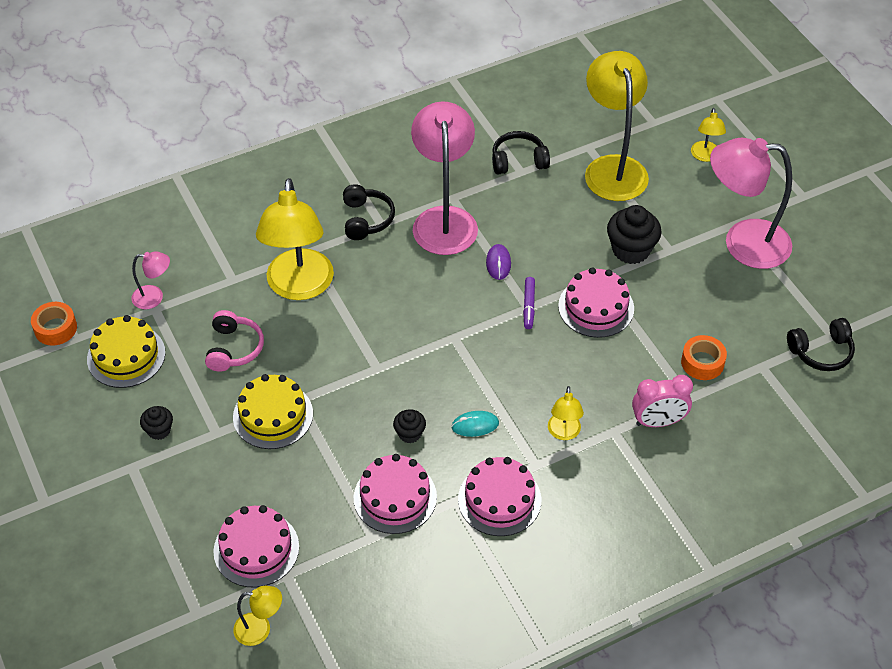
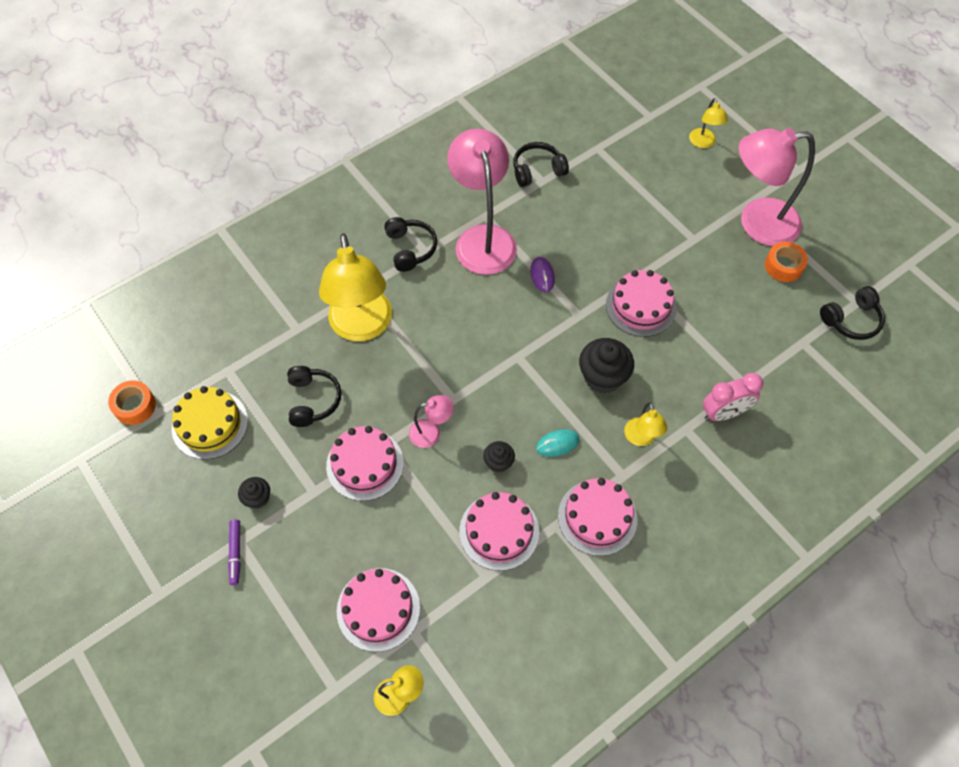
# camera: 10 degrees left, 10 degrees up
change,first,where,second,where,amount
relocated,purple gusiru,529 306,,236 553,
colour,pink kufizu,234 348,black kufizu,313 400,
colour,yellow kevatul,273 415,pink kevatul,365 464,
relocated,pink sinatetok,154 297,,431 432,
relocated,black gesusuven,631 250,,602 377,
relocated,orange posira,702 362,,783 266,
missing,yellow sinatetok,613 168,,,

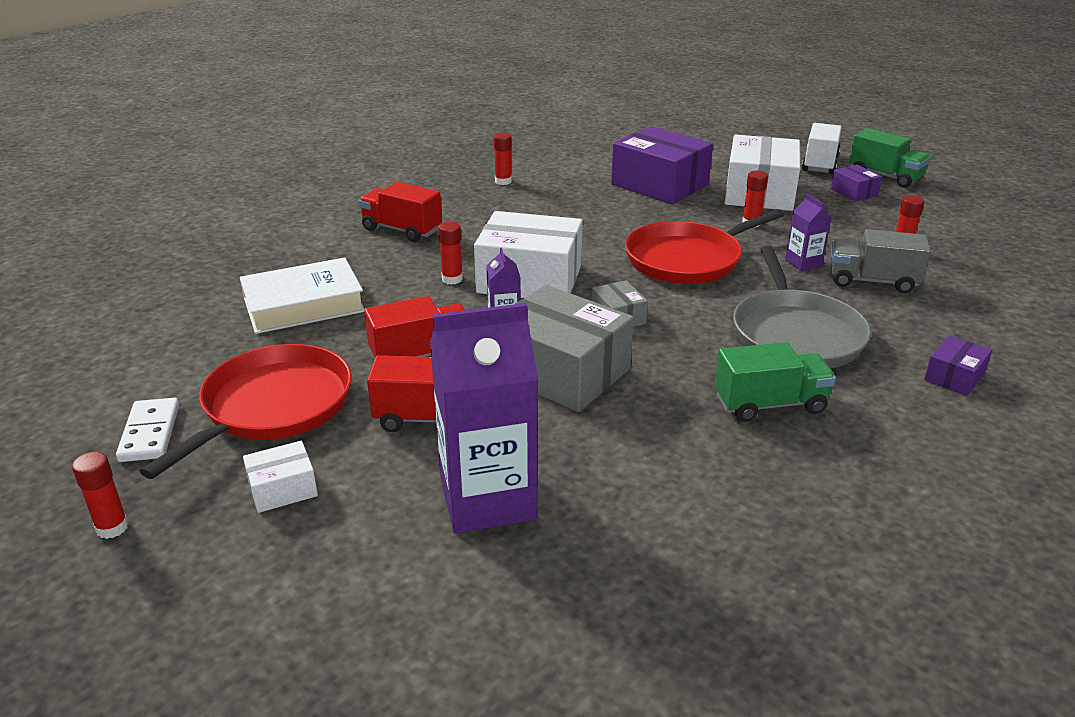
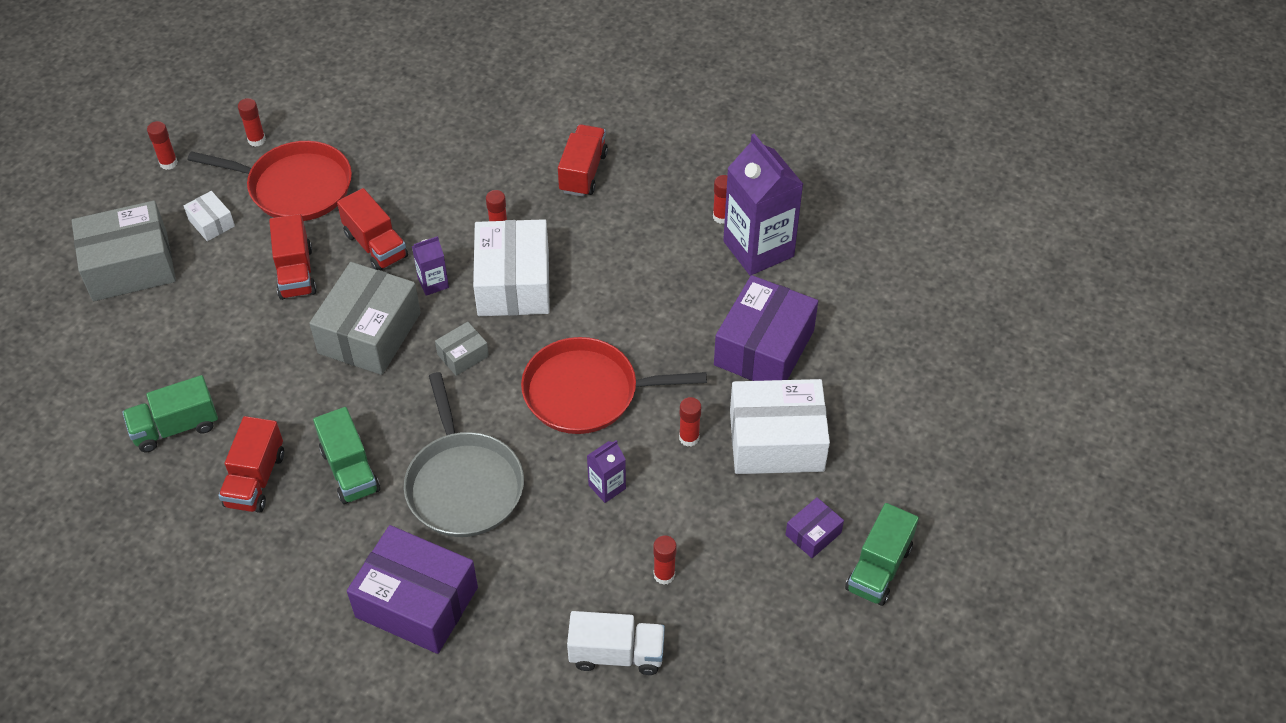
# camera: 75 degrees right, 20 degrees up
change,first,where,second,where,amount
appeared,,,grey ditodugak,130 266,
appeared,,,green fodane,176 427,
appeared,,,red fodane,255 479,
exchanged,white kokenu,150 433,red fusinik,256 140,
size,purple ditodugak,954 377,,416 602,x2.15
spun,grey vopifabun,795 334,,463 484,90 degrees counterclockwise
spun,red vopifabun,687 259,,587 392,45 degrees counterclockwise
relocated,white fodane,820 164,,616 654,
relocated,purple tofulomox,487 499,,758 249,
missing,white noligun,303 304,,,
missing,grey fodane,872 281,,,

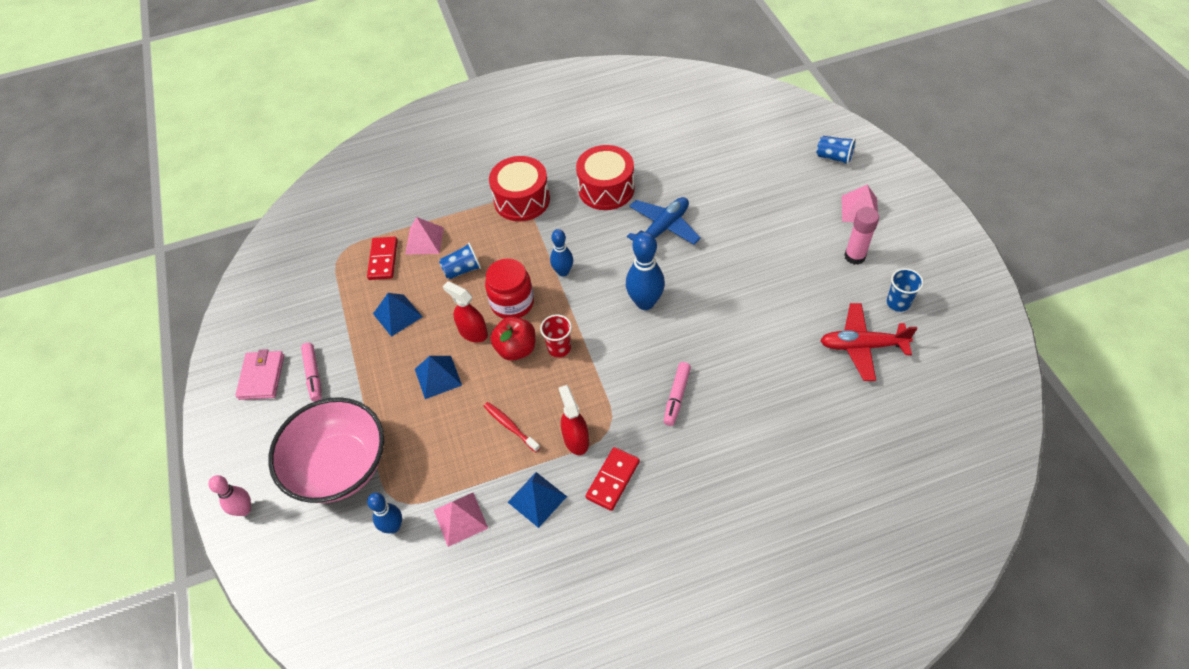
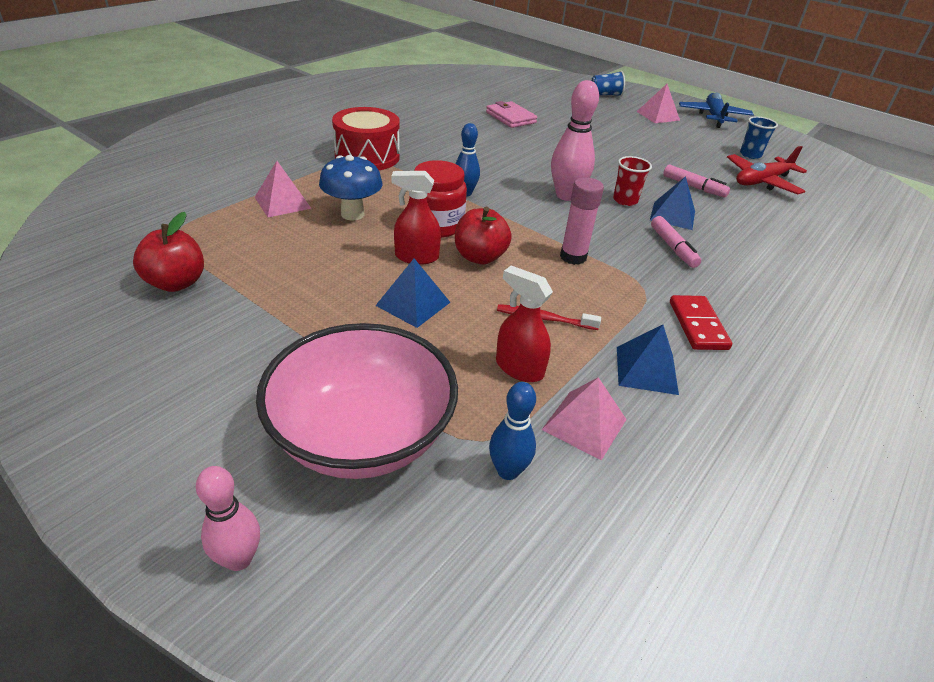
# camera: 40 degrees left, 15 degrees down
change,first,where,second,where,amount
appeared,,,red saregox,176 283,
exchanged,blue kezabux,462 270,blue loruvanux,352 214,
relocated,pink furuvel,262 377,,511 117,
relocated,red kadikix,576 439,,519 368,
colour,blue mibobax,645 302,pink mibobax,566 196,
relocated,pink fusinik,854 256,,573 257,
relocated,red kezabux,559 348,,625 200,
relocated,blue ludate,397 315,,672 215,
relocated,pink gusiru,313 375,,693 187,
relocated,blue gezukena,663 228,,713 117,
missing,red kokenu,383 260,,,
missing,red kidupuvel,606 189,,,

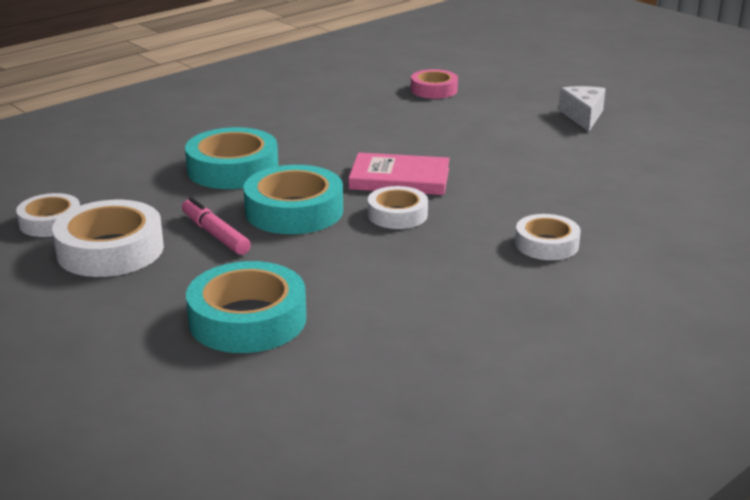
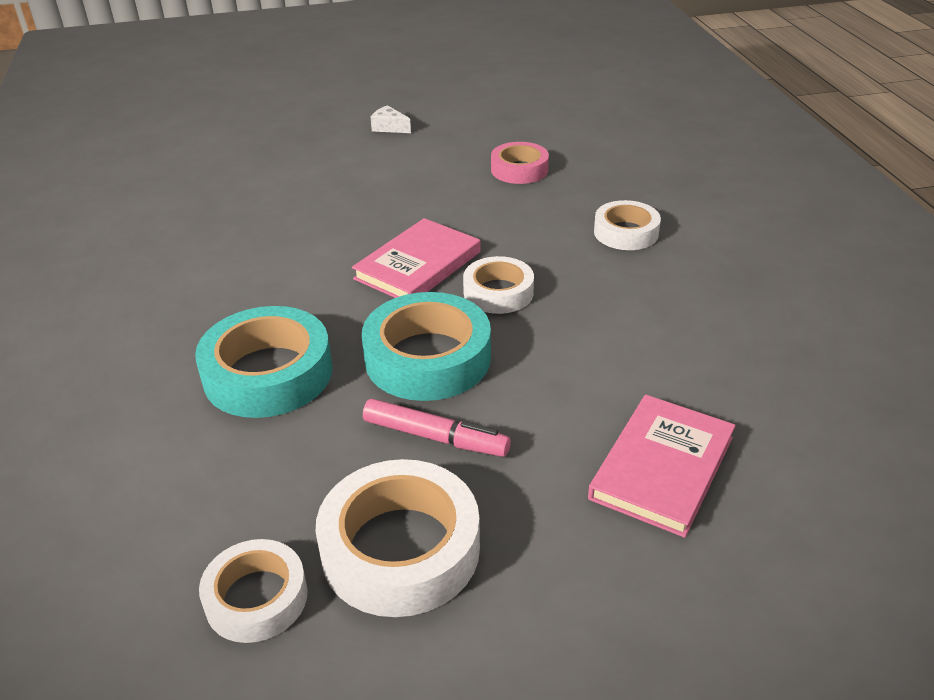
# camera: 60 degrees left, 10 degrees up
change,first,where,second,where,amount
spun,pink gusiru,215 234,,435 437,150 degrees counterclockwise
size,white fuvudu,583 116,,389 127,x0.62
relocated,pink posira,434 90,,519 169,
exchanged,turquoise posira,247 319,pink noligun,662 467,

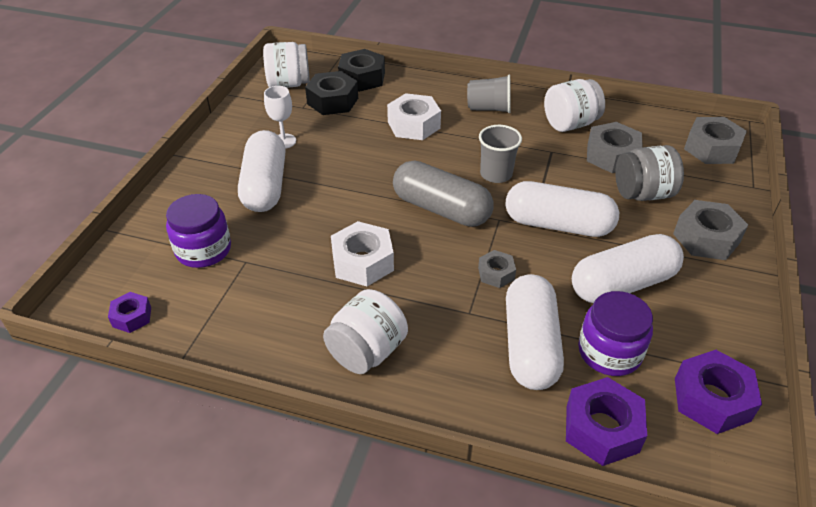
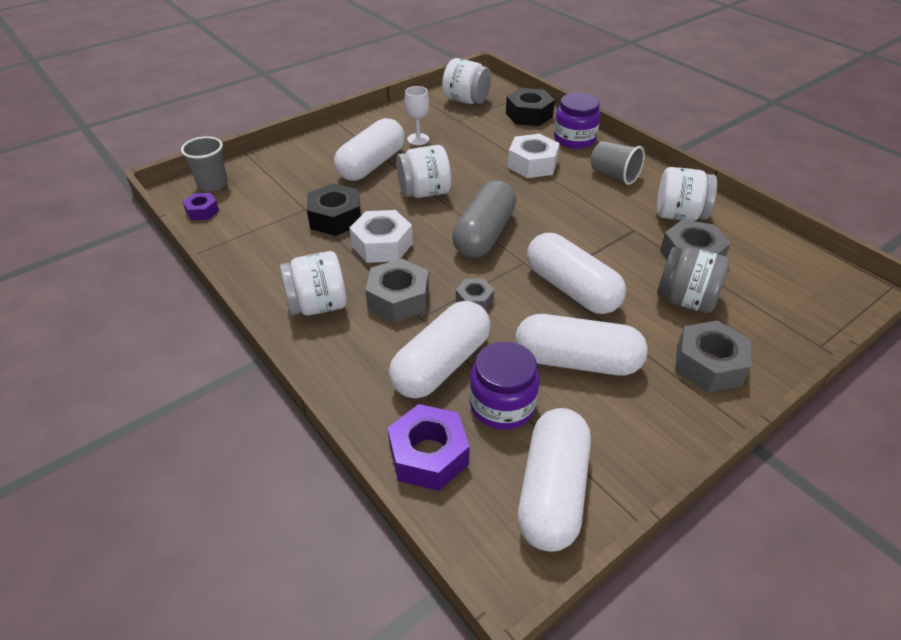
# camera: 35 degrees right, 0 degrees up
change,first,where,second,where,amount
relocated,grey kezabux,496 174,,212 184,
relocated,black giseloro,332 101,,335 218,
relocated,grey giseloro,711 149,,398 299,
appeared,,,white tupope,424 192,
spun,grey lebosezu,441 209,,484 234,45 degrees clockwise
exchanged,purple giseloro,711 399,white lebosezu,552 491,
relocated,purple tupope,203 250,,574 139,

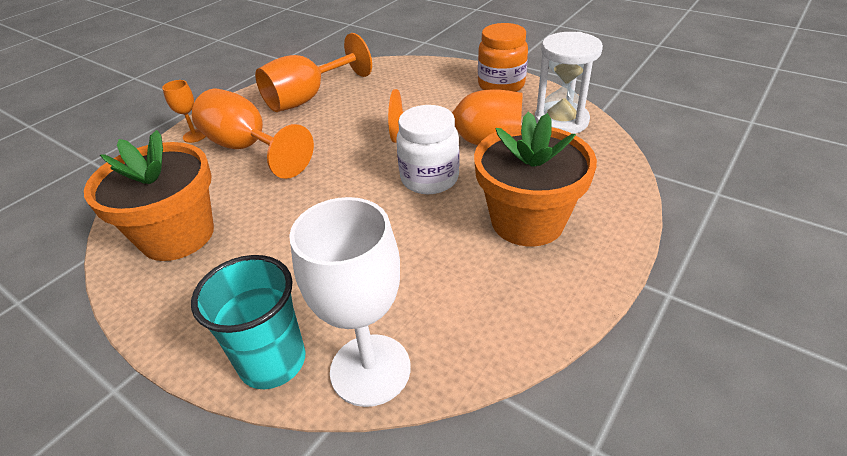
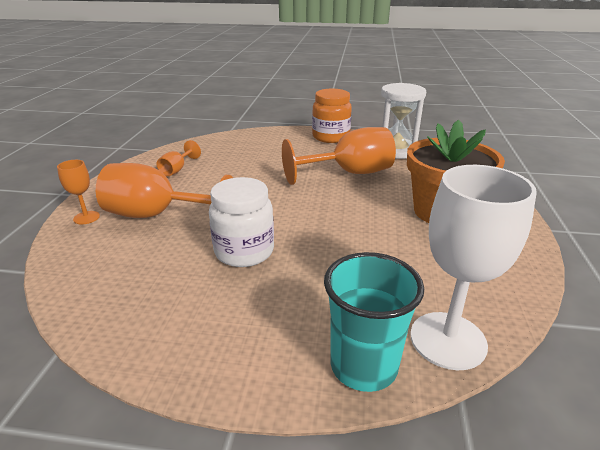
# camera: 30 degrees left, 10 degrees down
change,first,where,second,where,amount
size,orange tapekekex,307 98,,177 170,x0.48
relocated,white tupope,429 179,,244 251,
missing,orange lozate,177 235,,,

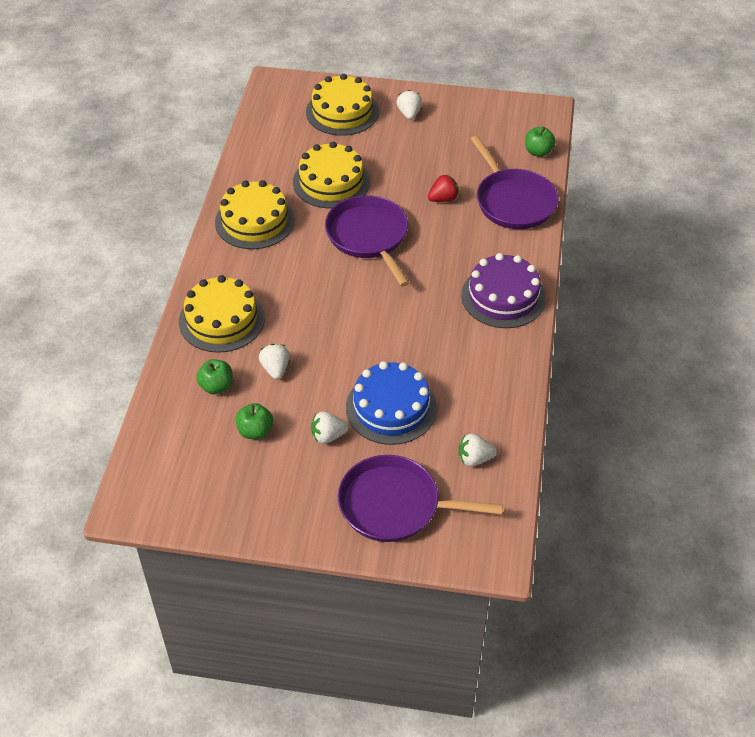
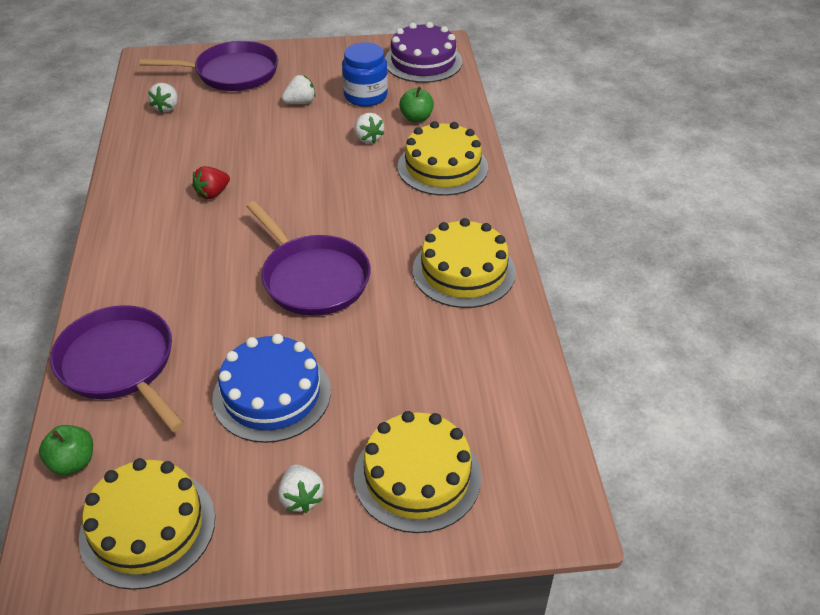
# camera: 165 degrees right, 5 degrees down
change,first,where,second,where,amount
relocated,yellow kevatul,331 182,,148 527,
spun,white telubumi,474 459,,167 107,120 degrees clockwise
relocated,red telubumi,443 199,,212 193,
relocated,blue kevatul,391 407,,272 394,
exchanged,green saregox,255 431,blue tupope,365 96,
relocated,purple kevatul,503 296,,423 61,

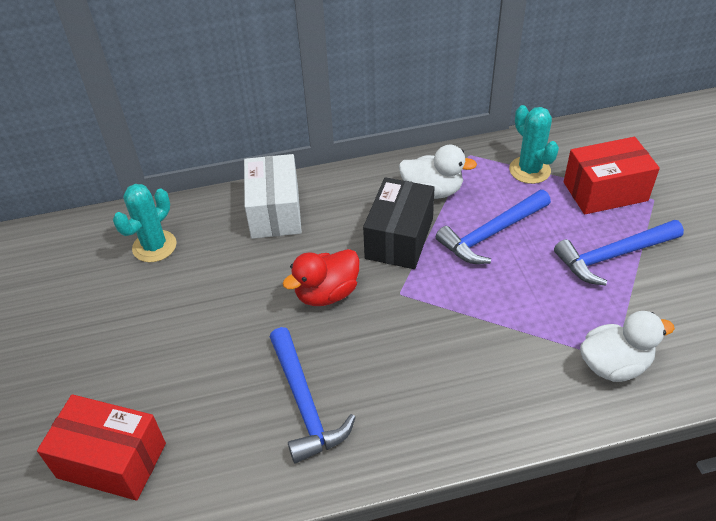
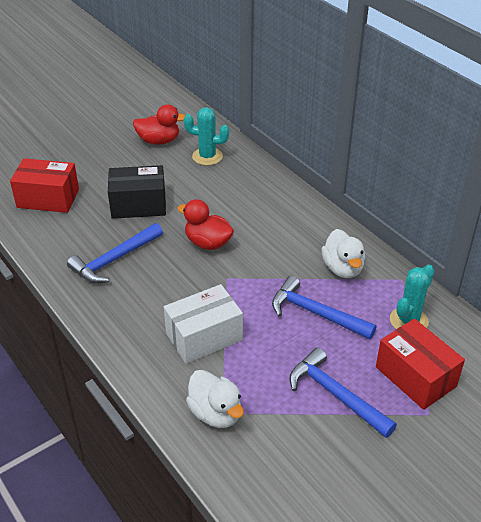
# camera: 65 degrees right, 5 degrees down
change,first,where,second,where,amount
spun,red ditodugak,112 460,,48 198,75 degrees counterclockwise
relocated,black ditodugak,399 238,,138 205,
appeared,,,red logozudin,159 141,
relocated,white ditodugak,275 211,,204 337,

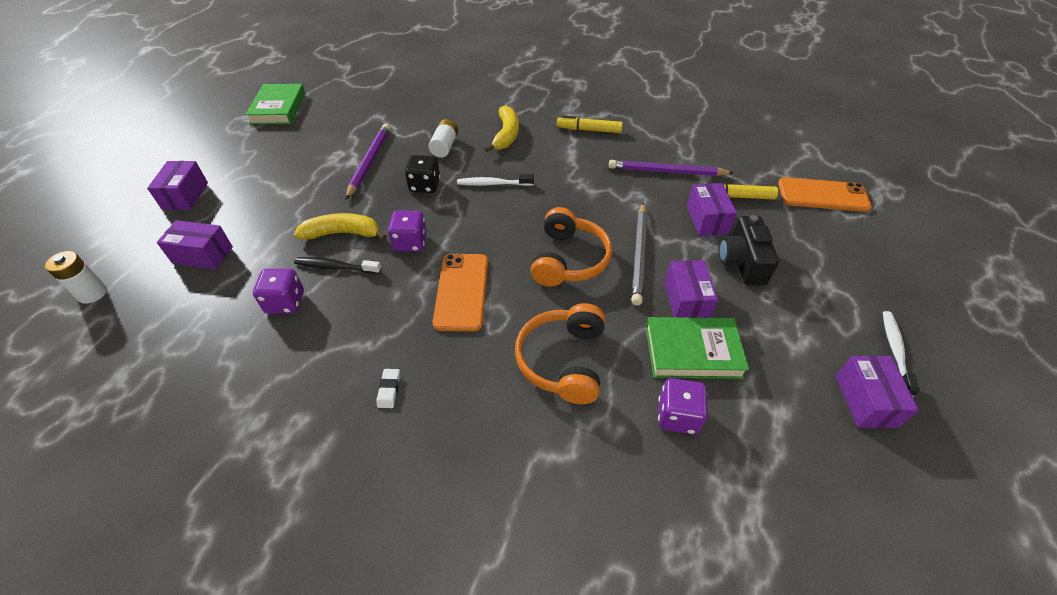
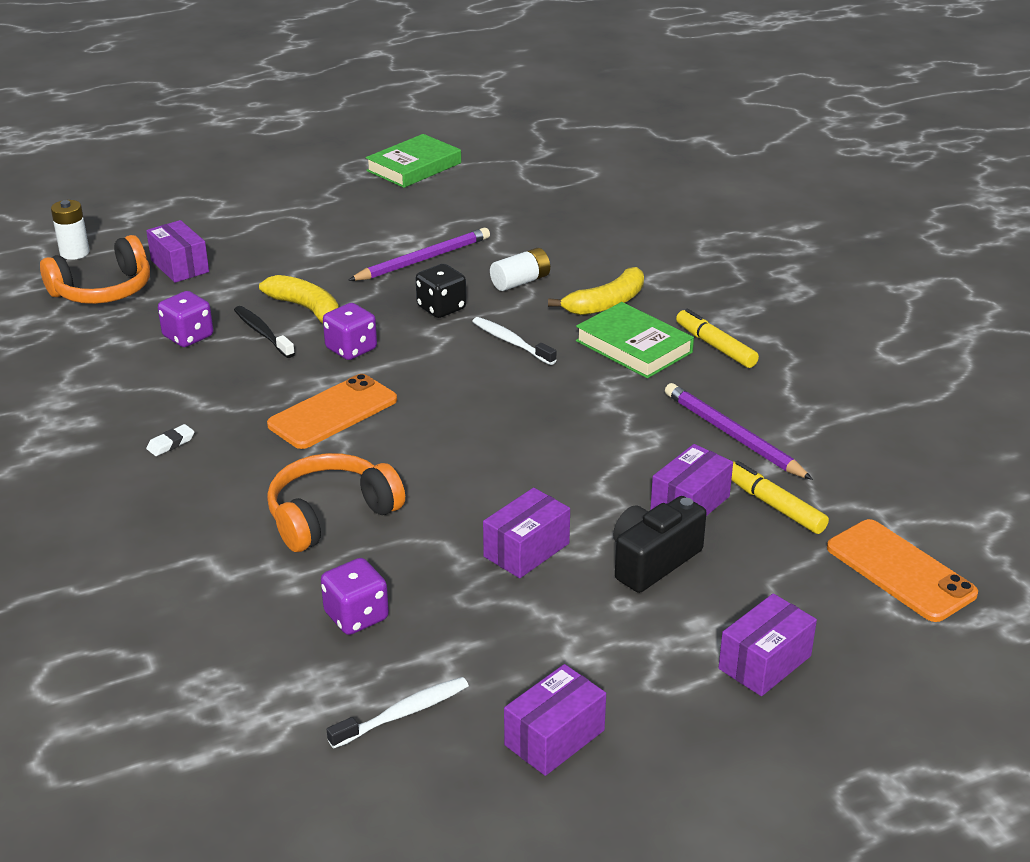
# camera: 45 degrees right, 15 degrees down
change,first,where,second,where,amount
relocated,orange kufizu,568 259,,103 290,
relocated,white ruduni,895 351,,403 713,
relocated,green noligun,692 352,,633 347,
relocated,purple ditodugak,185 196,,764 662,
missing,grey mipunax,639 254,,,

